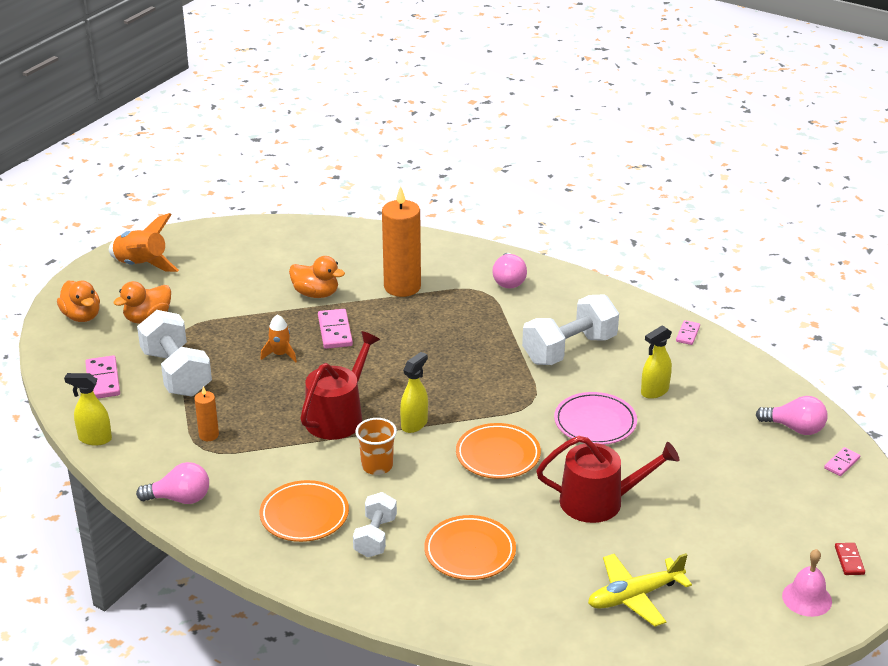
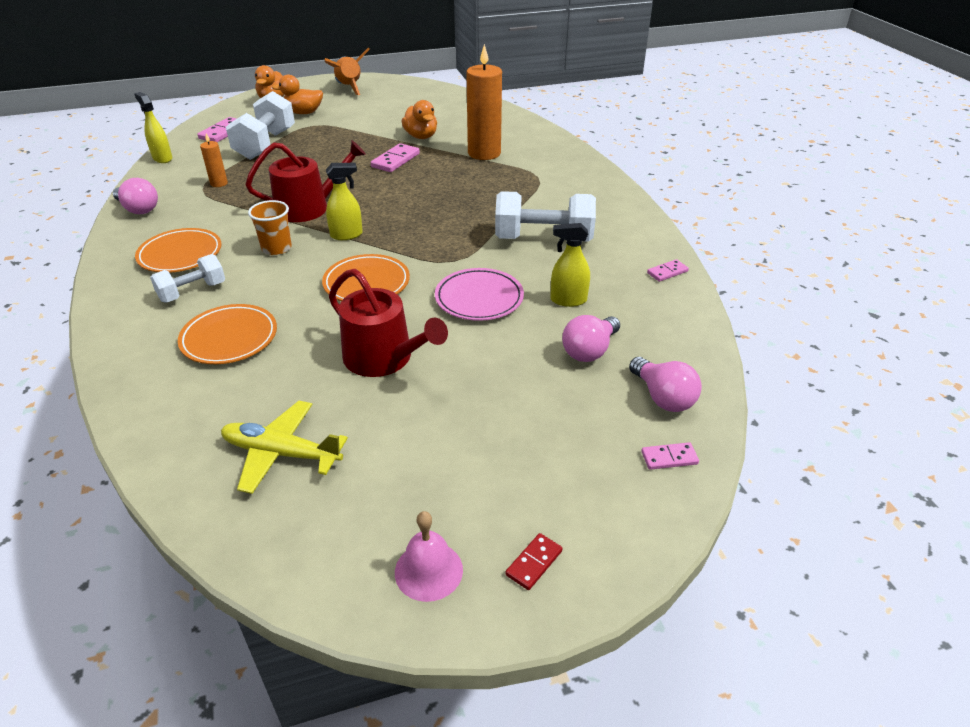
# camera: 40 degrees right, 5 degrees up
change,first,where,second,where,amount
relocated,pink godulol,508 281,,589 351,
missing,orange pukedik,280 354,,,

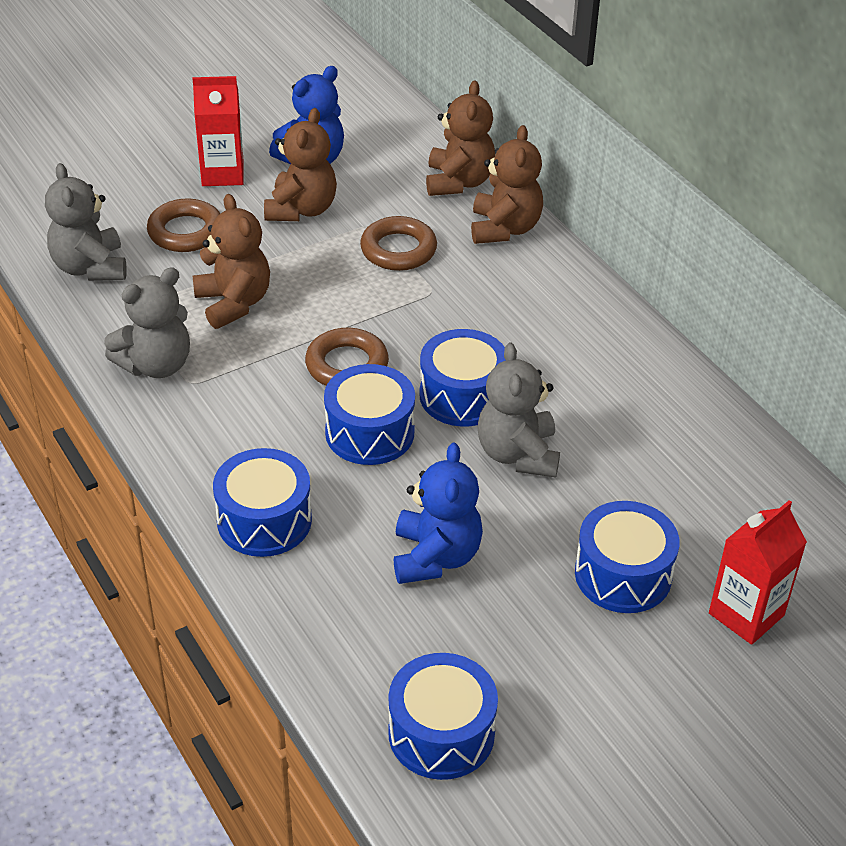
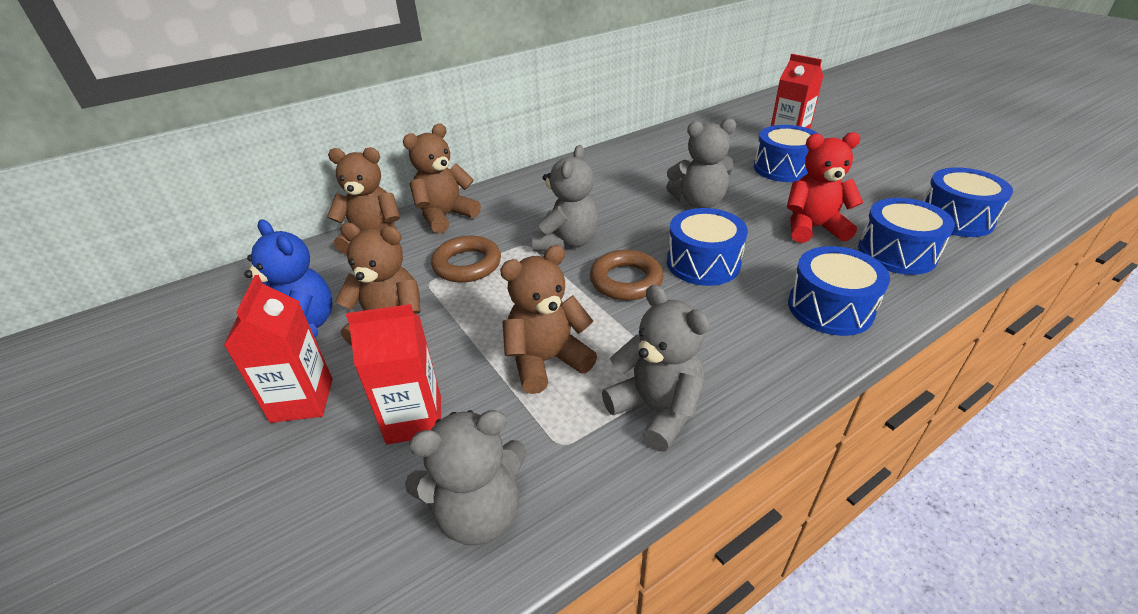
# camera: 90 degrees left, 5 degrees down
change,first,where,second,where,amount
exchanged,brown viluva,185 232,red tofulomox,414 419,
spun,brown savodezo,504 228,,445 216,45 degrees counterclockwise
appeared,,,grey savodezo,567 242,
colour,blue savodezo,435 557,red savodezo,813 228,
relocated,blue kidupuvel,462 395,,897 253,

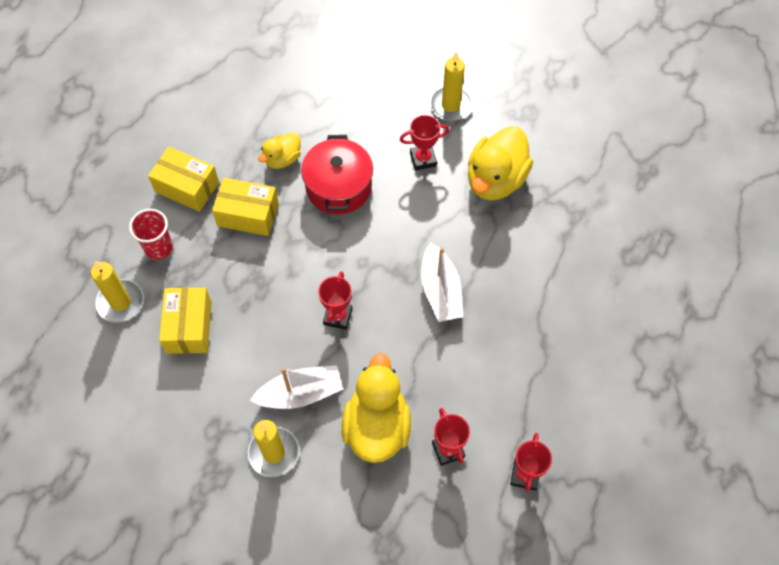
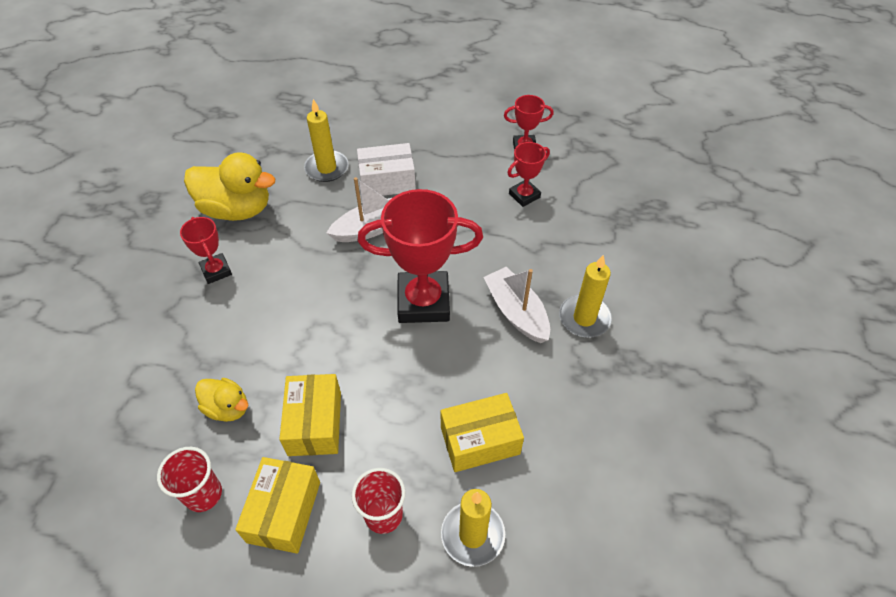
# camera: 105 degrees left, 10 degrees down
change,first,where,second,where,amount
appeared,,,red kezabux,203 494,
relocated,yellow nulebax,451 105,,327 168,
appeared,,,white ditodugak,387 181,
size,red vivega,338 316,,423 302,x1.95
missing,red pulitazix,338 187,,,
missing,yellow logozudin,377 426,,,

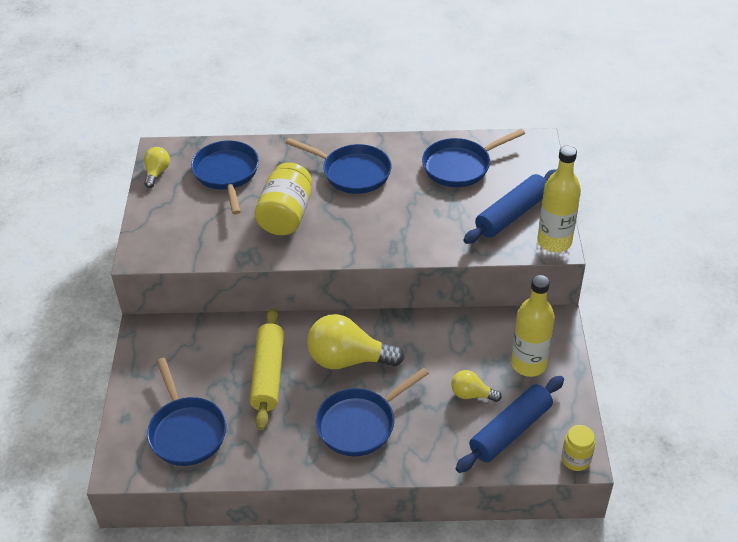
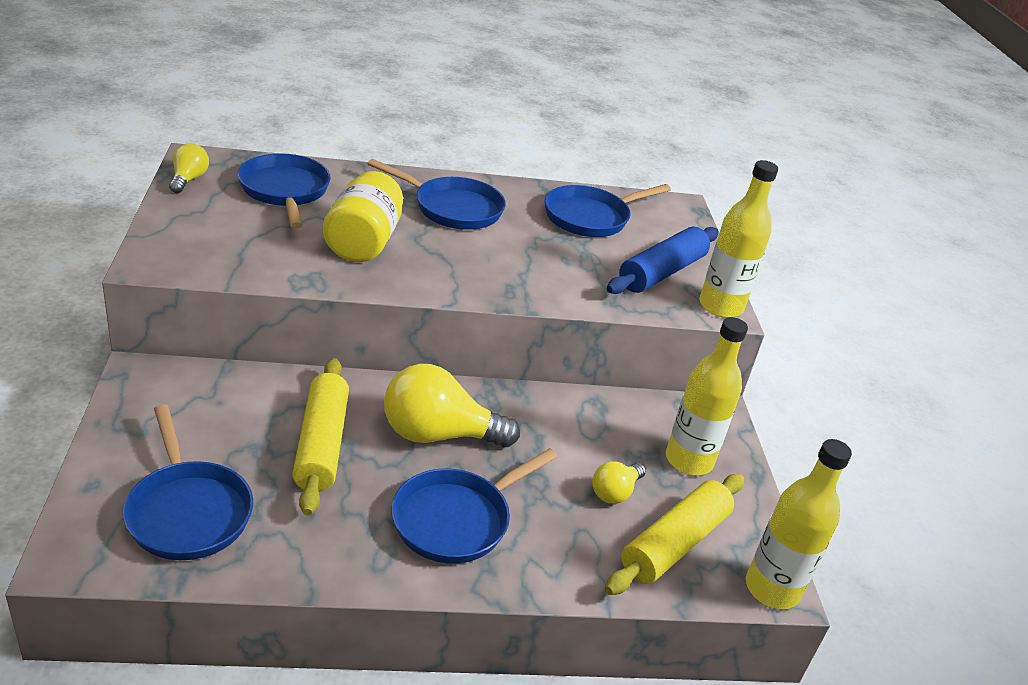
# camera: 10 degrees left, 10 degrees down
change,first,where,second,where,amount
spun,yellow godulol,471 394,,615 492,60 degrees counterclockwise
colour,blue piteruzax,510 431,yellow piteruzax,674 544,
exchanged,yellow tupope,576 459,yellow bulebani,772 589,

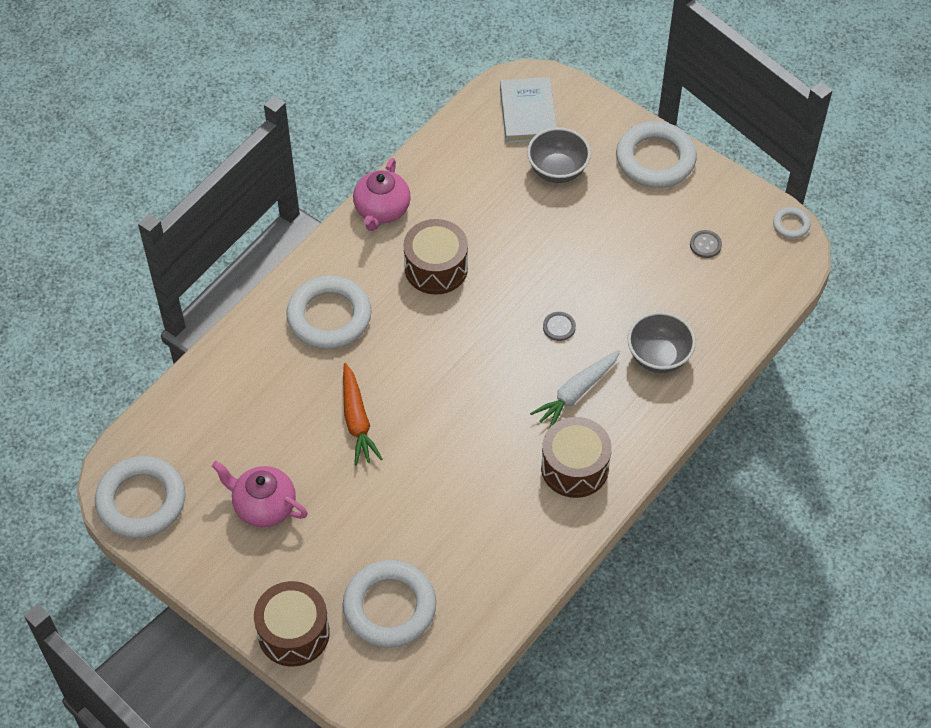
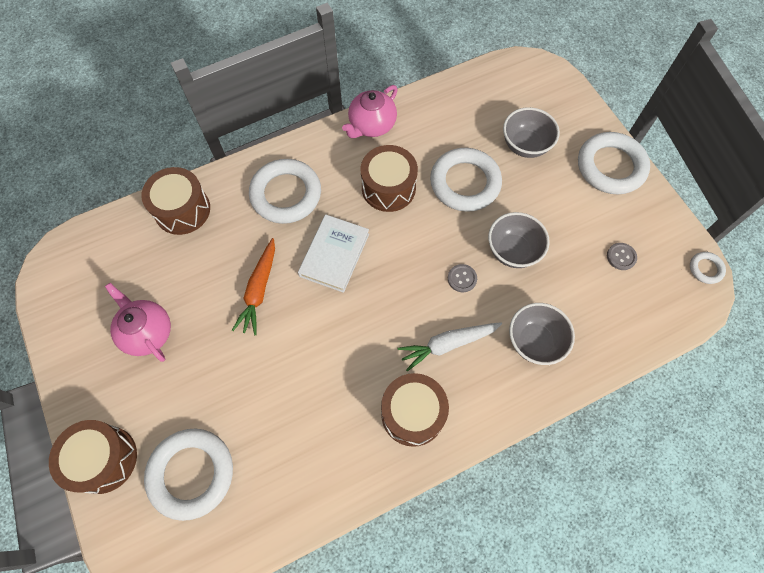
# camera: 25 degrees right, 10 degrees up
change,first,where,second,where,amount
appeared,,,brown kidupuvel,182 210,
relocated,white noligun,528 113,,334 255,
relocated,white viluva,141 501,,465 183,
appeared,,,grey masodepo,512 251,

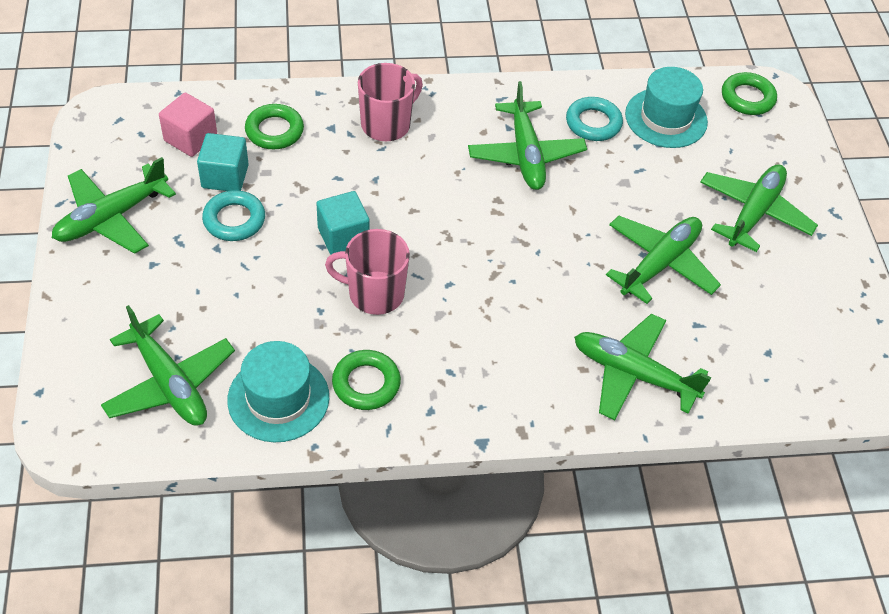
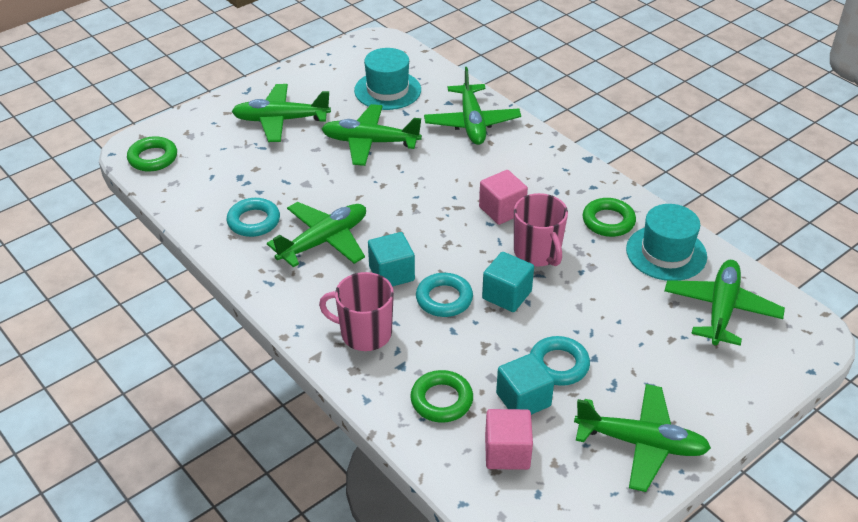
# camera: 120 degrees left, 10 degrees down
change,first,where,second,where,amount
relocated,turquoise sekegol,666 118,,387 90,
appeared,,,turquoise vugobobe,391 273,
appeared,,,turquoise viluva,444 299,
appeared,,,pink vugobobe,502 210,

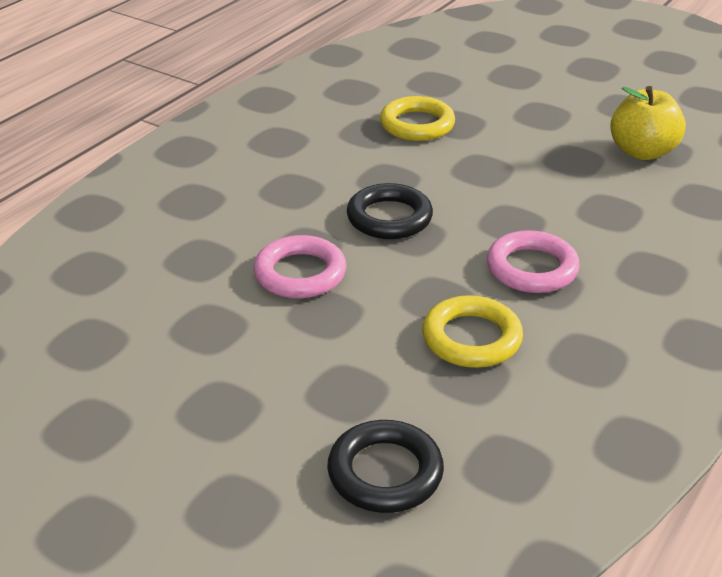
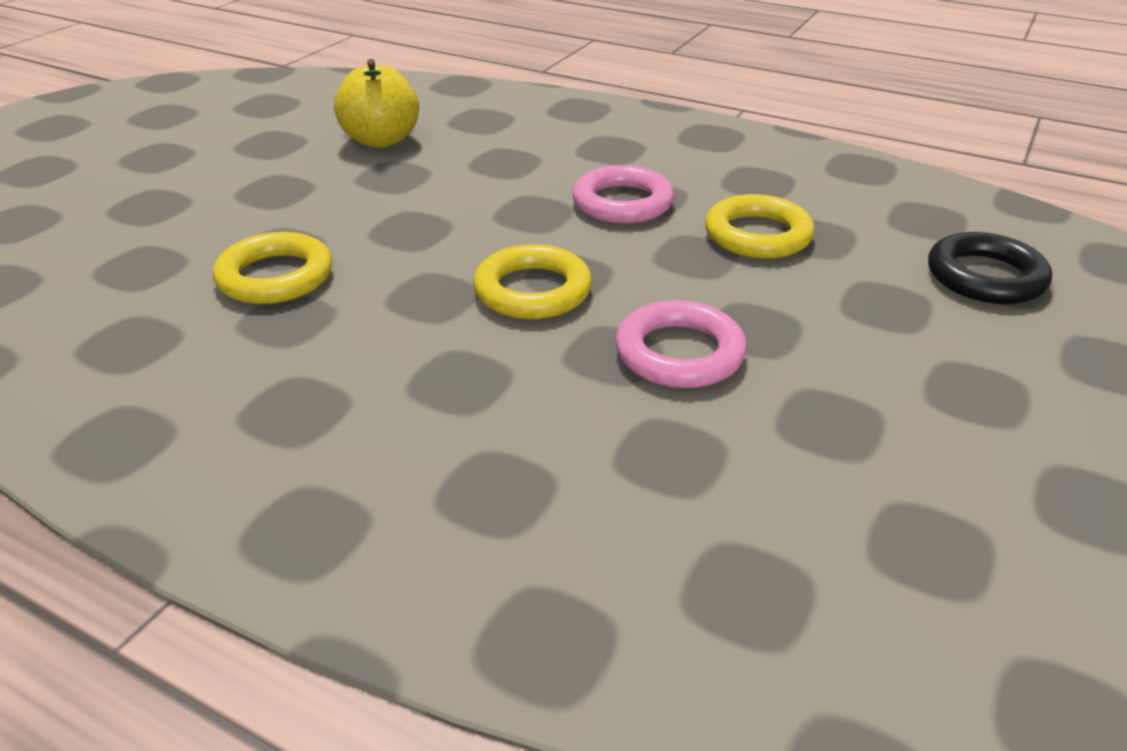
# camera: 95 degrees left, 0 degrees up
change,first,where,second,where,amount
colour,black viluva,389 218,yellow viluva,533 290,

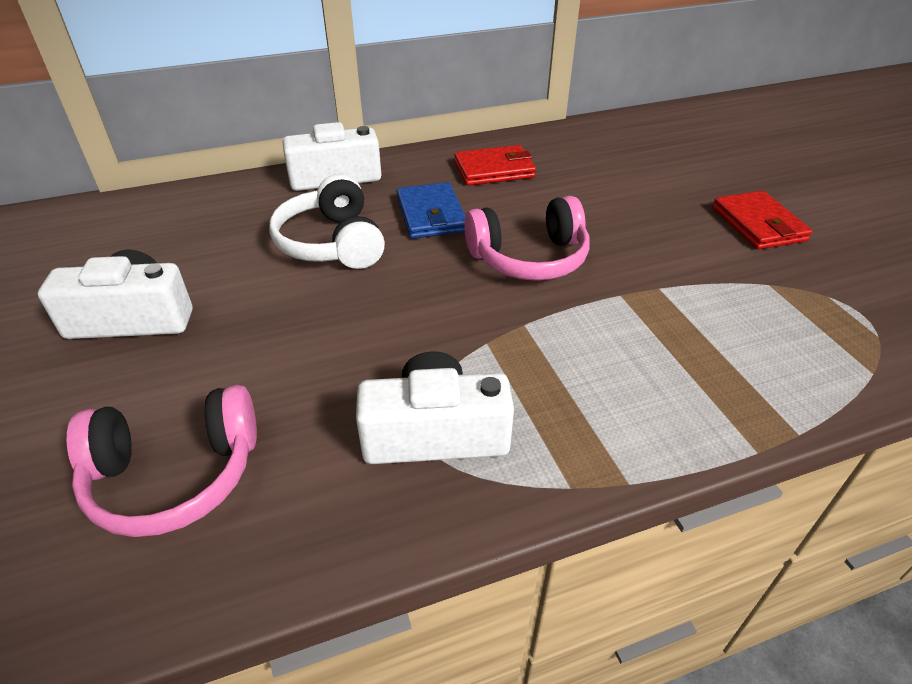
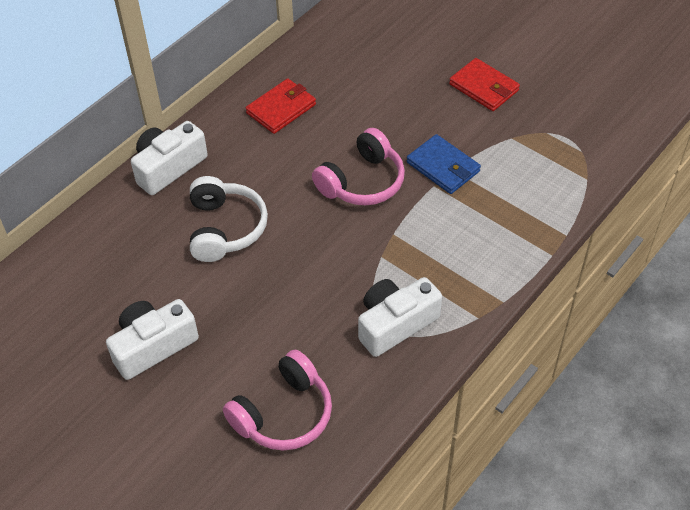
# camera: 30 degrees left, 10 degrees up
change,first,where,second,where,amount
spun,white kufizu,332 243,,225 228,135 degrees counterclockwise
relocated,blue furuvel,431 215,,443 167,

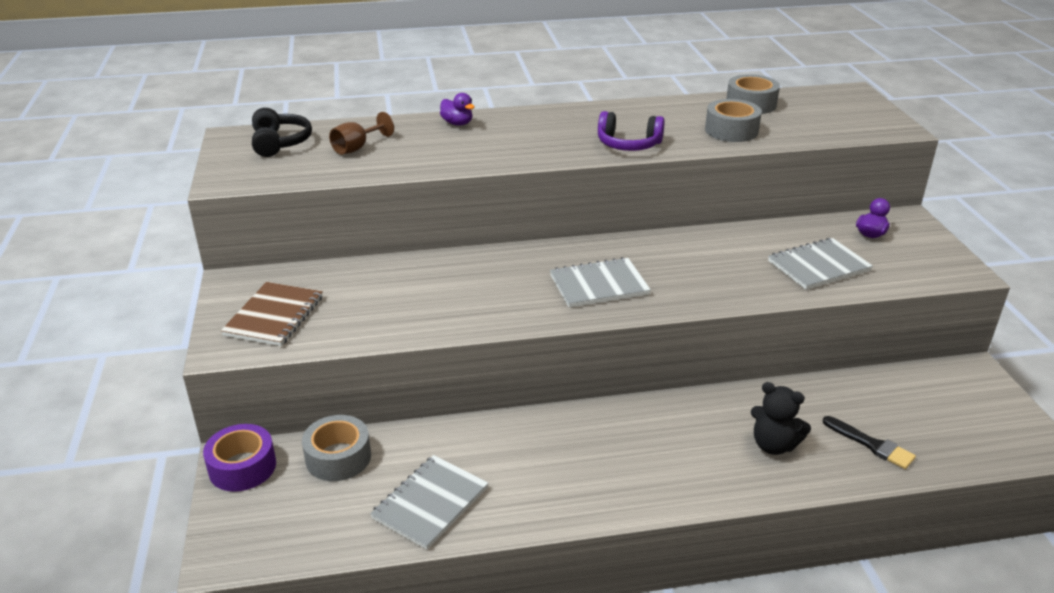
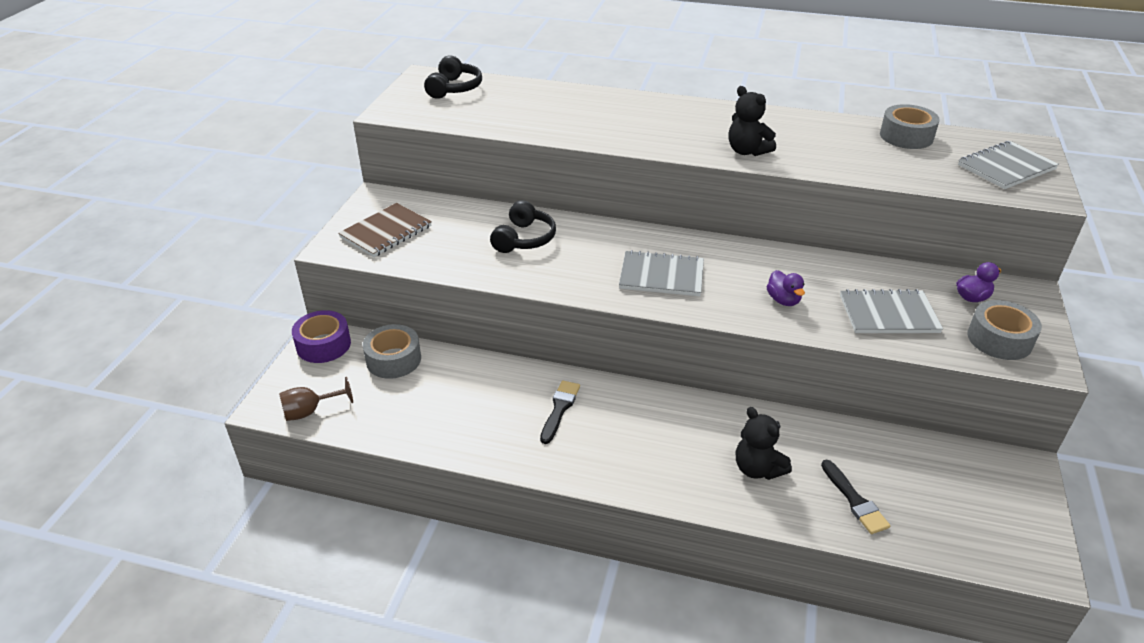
# camera: 25 degrees right, 5 degrees up
change,first,where,second,where,amount
relocated,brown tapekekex,357 148,,310 411,
appeared,,,black kufizu,524 239,
appeared,,,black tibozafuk,559 409,
exchanged,purple kufizu,628 144,black savodezo,747 151,
relocated,purple logozudin,457 123,,783 300,
relocated,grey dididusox,430 503,,1006 167,
relocated,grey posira,731 130,,999 339,

